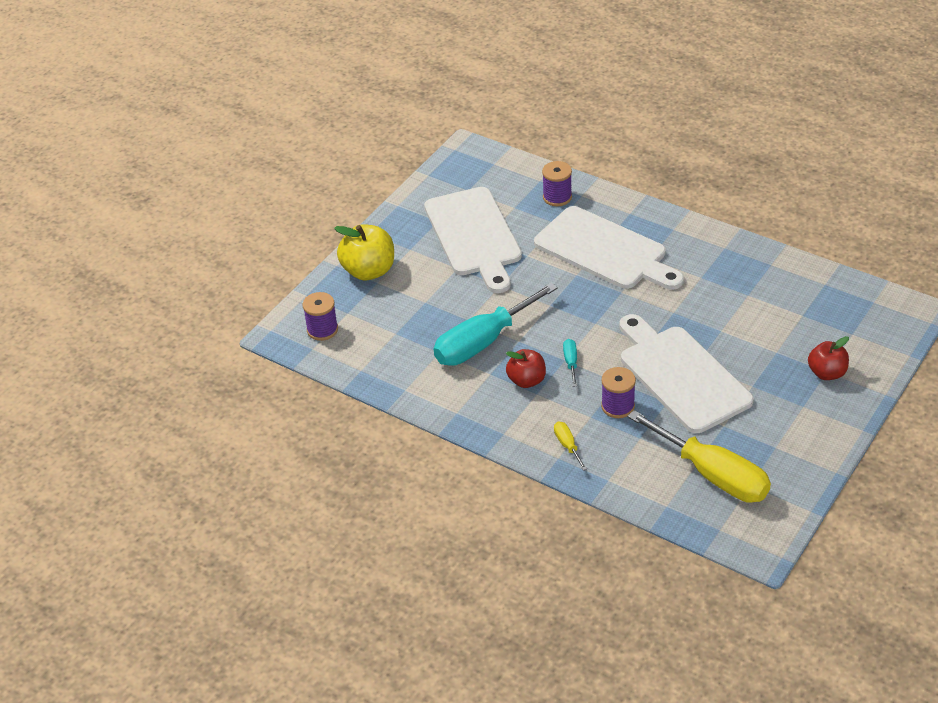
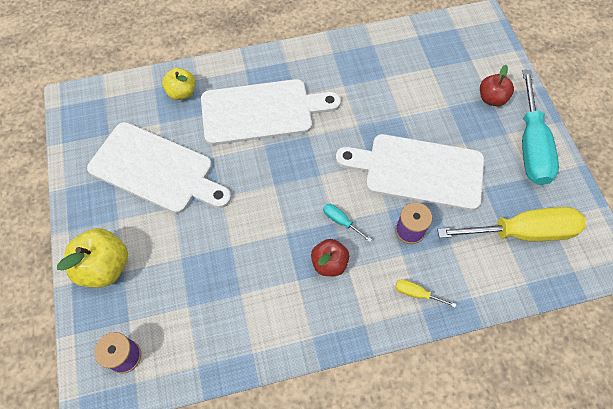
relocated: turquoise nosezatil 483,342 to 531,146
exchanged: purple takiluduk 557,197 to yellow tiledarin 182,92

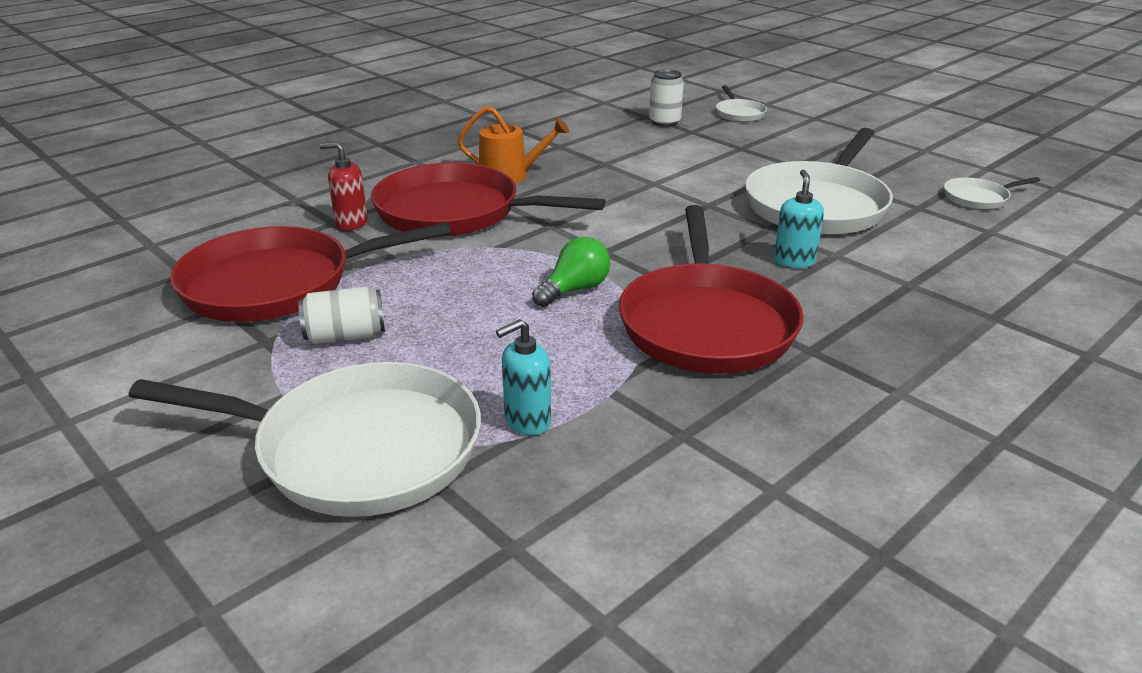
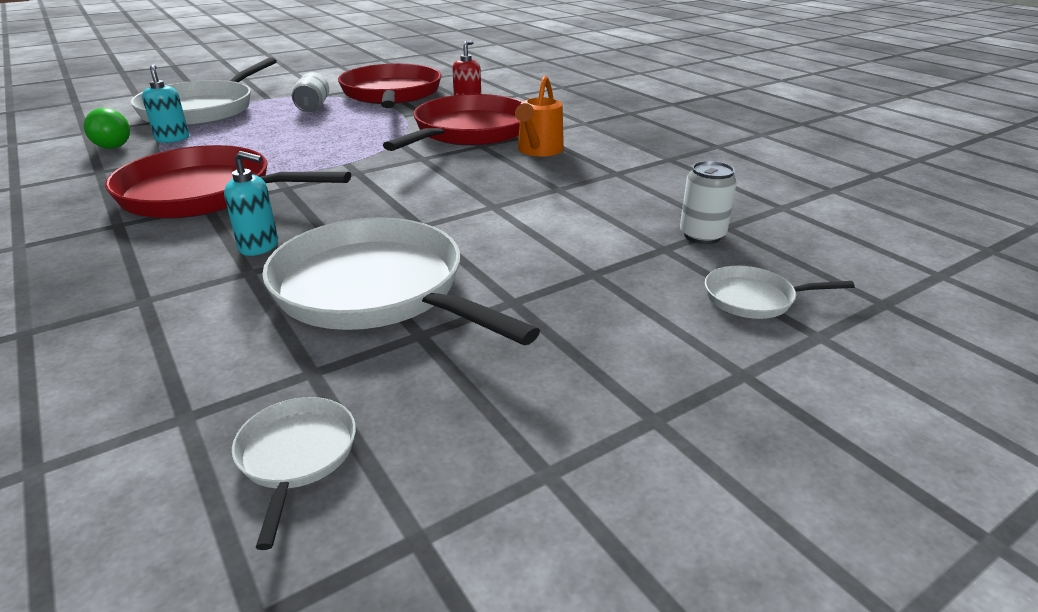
relocated: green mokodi 574,290 to 112,144

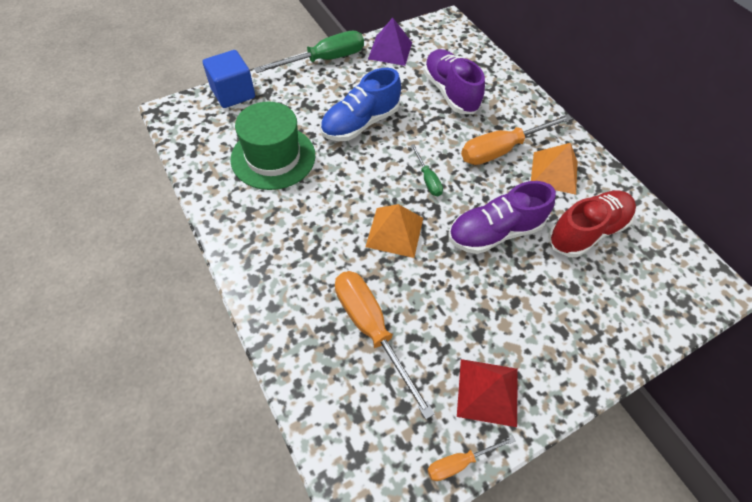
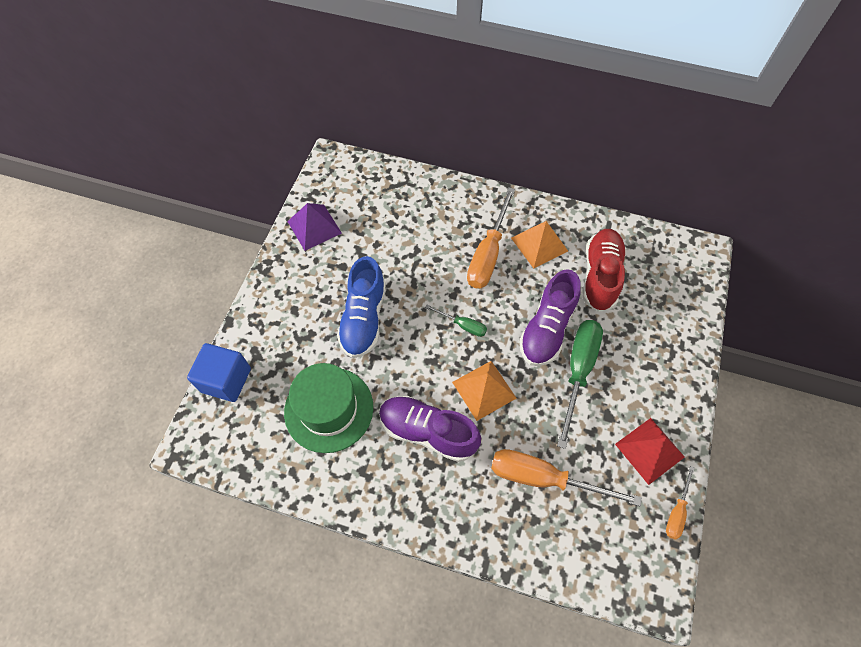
relocated: green nosezatil 324,60 to 578,371; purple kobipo 450,92 to 428,432

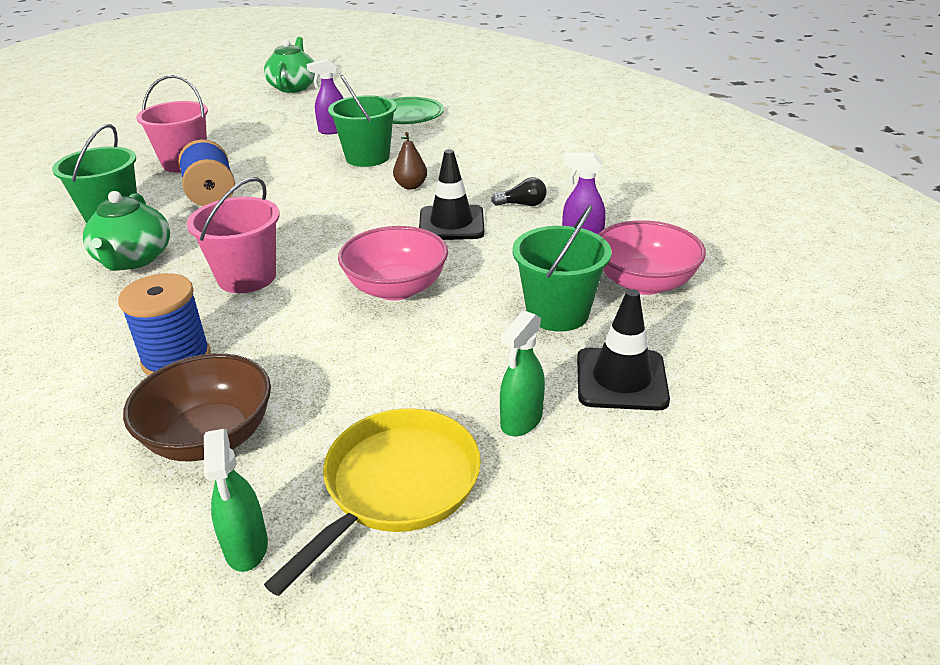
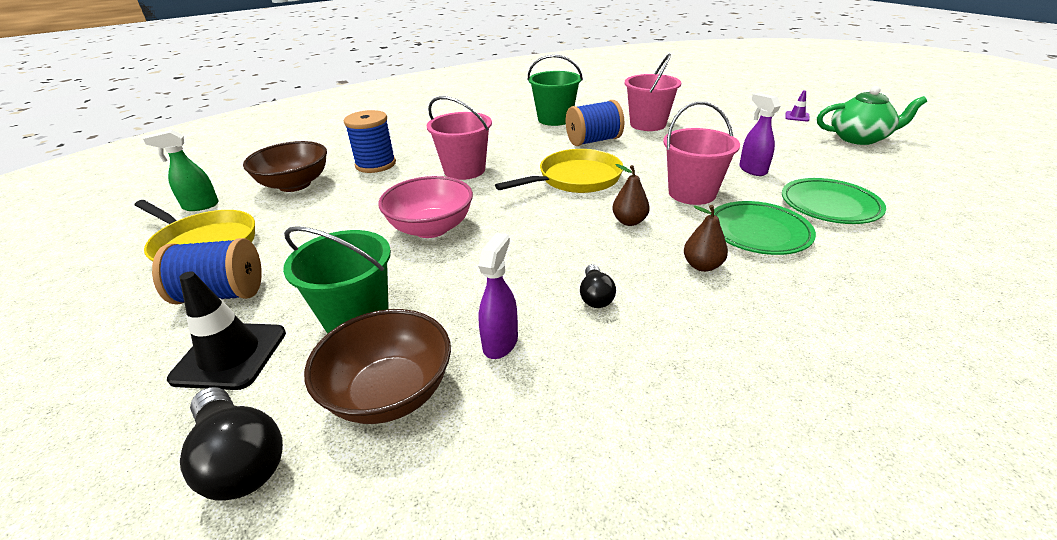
missing: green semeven 134,259; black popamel 451,223
appeared: black mokodi 240,459; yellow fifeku 575,179; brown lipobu 702,266; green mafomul 758,232; purple popamel 797,116
exchanged: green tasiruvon 521,421 to blue takiluduk 221,294
colour: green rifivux 367,157 to pink rifivux 692,193; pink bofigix 644,283 to brown bofigix 389,392

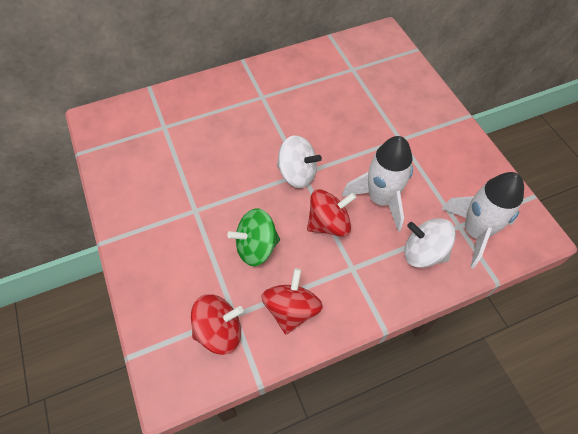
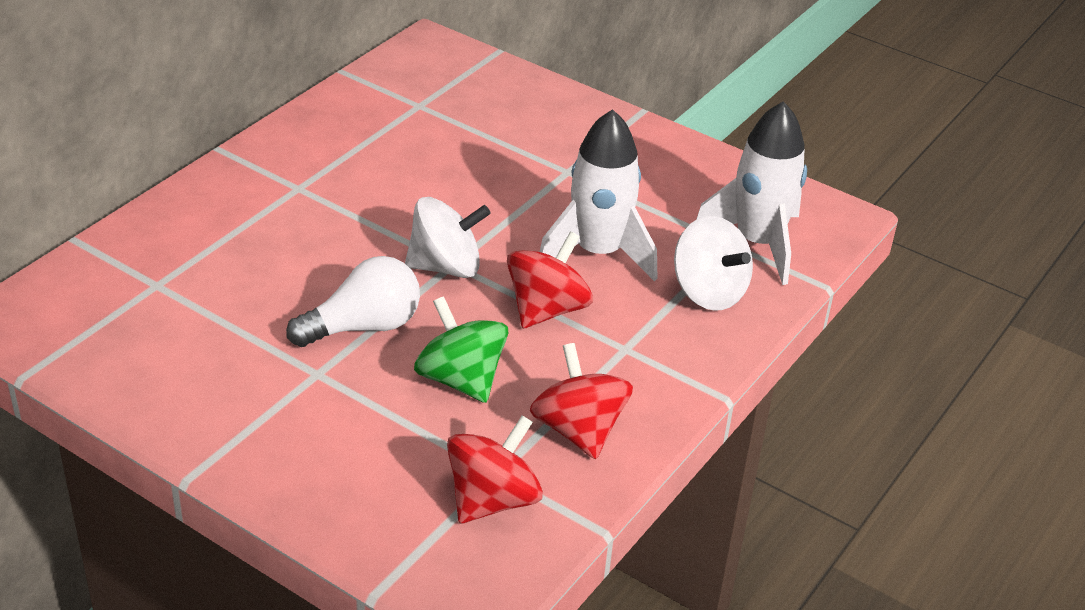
appeared: white mokodi 363,327
spun: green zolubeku 256,247 = 461,379 105 degrees clockwise; white zolubeku 423,252 = 708,292 120 degrees counterclockwise

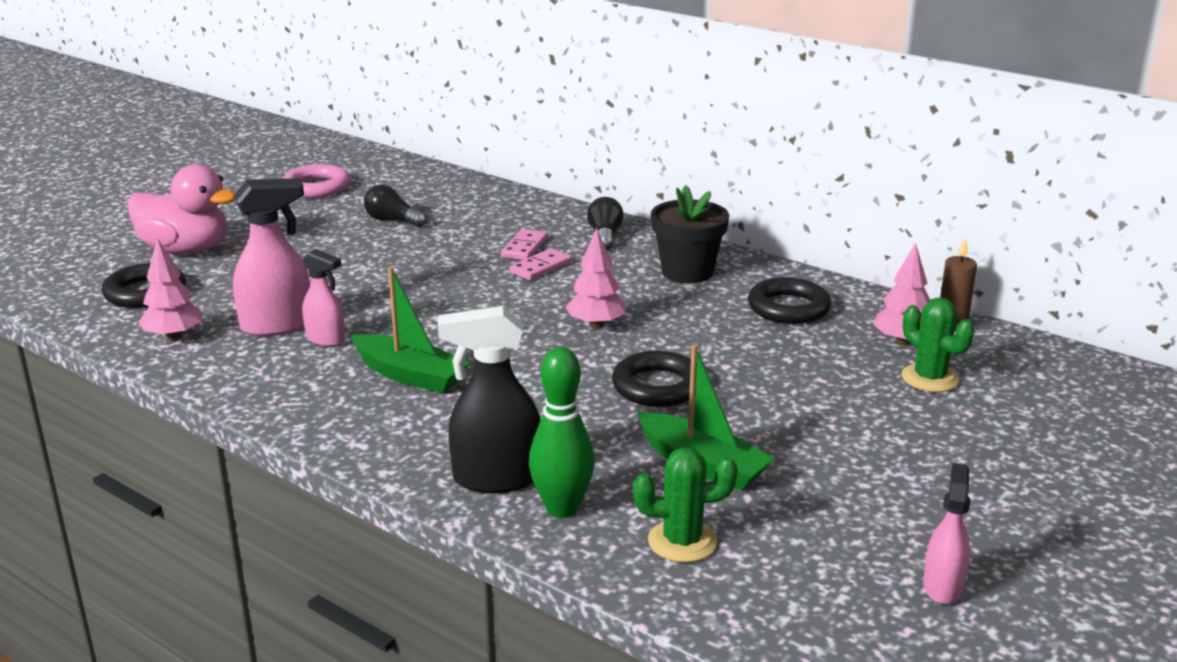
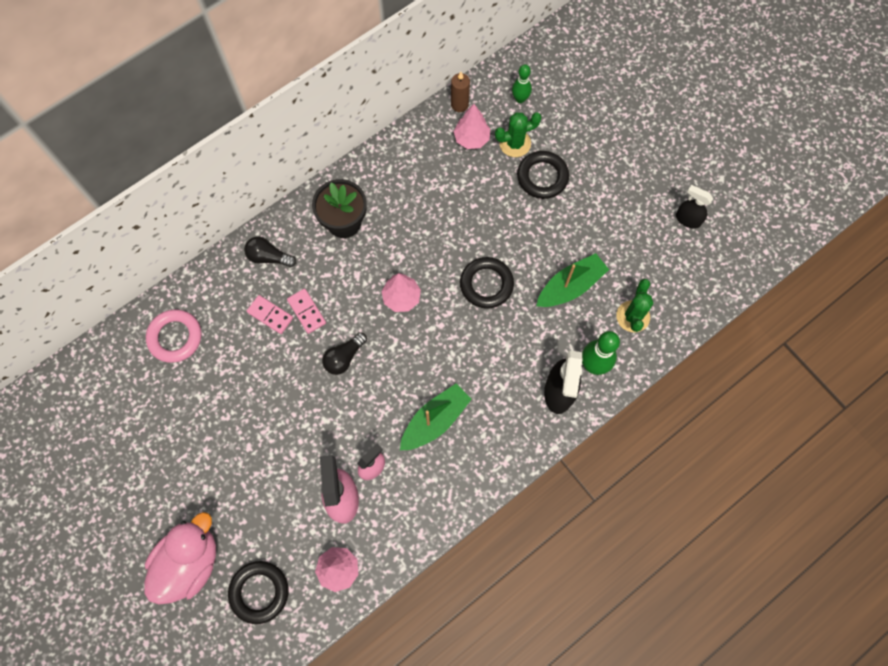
appeared: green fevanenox 520,99
relocated: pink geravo 317,187 to 175,337; black mokodi 392,220 to 344,357; black geravo 788,308 to 542,177
colour: pink tasiruvon 942,586 to black tasiruvon 687,219

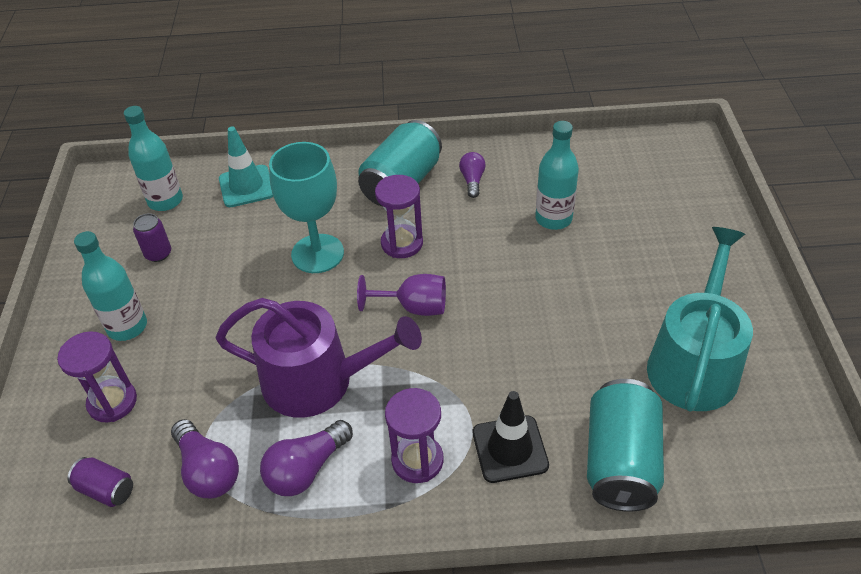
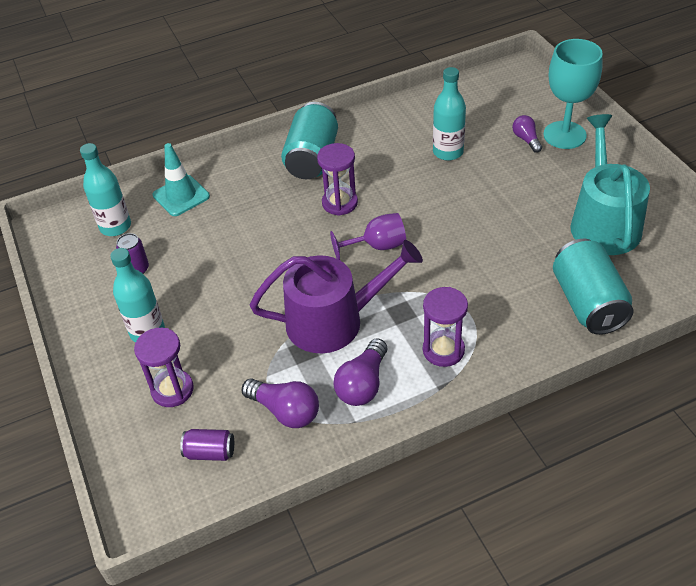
missing: black popamel 510,449
relocated: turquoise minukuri 317,253 to 564,135; purple mokodi 472,180 to 526,139

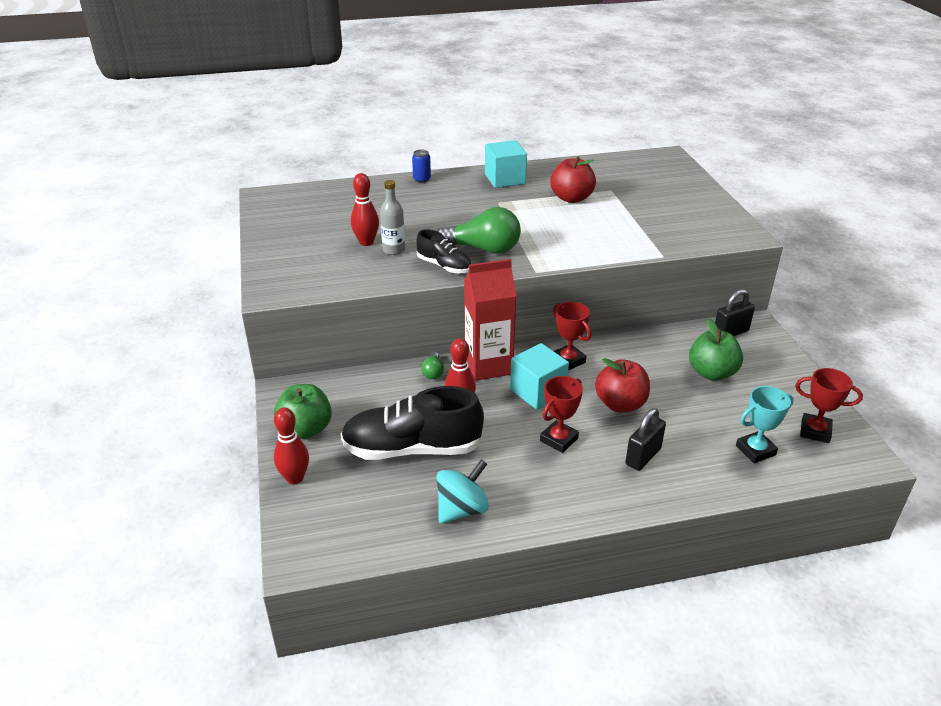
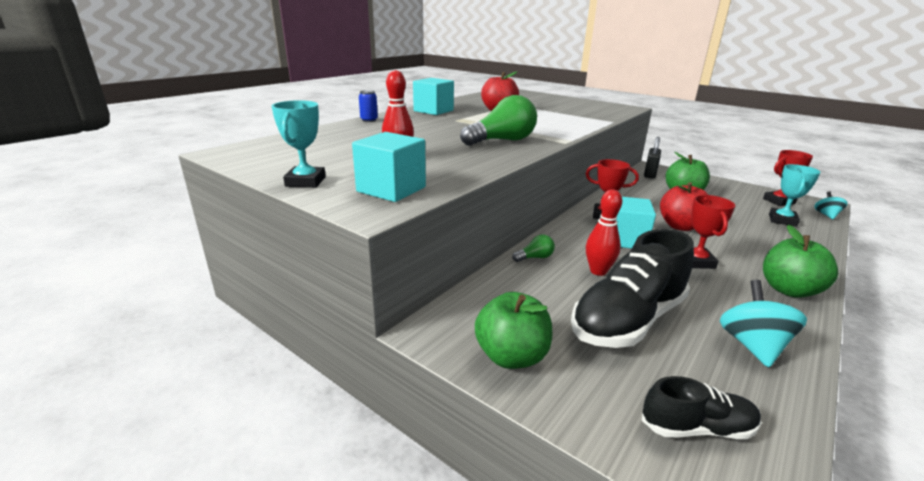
missing: red fevanenox 295,478; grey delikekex 393,250; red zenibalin 488,365; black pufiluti 643,456
appeared: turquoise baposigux 305,182; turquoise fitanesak 391,189; green tiledarin 788,290; turquoise zolubeku 826,215
relocated: black kobipo 444,266 to 696,428
spun: green mokodi 433,372 = 535,257 75 degrees counterclockwise

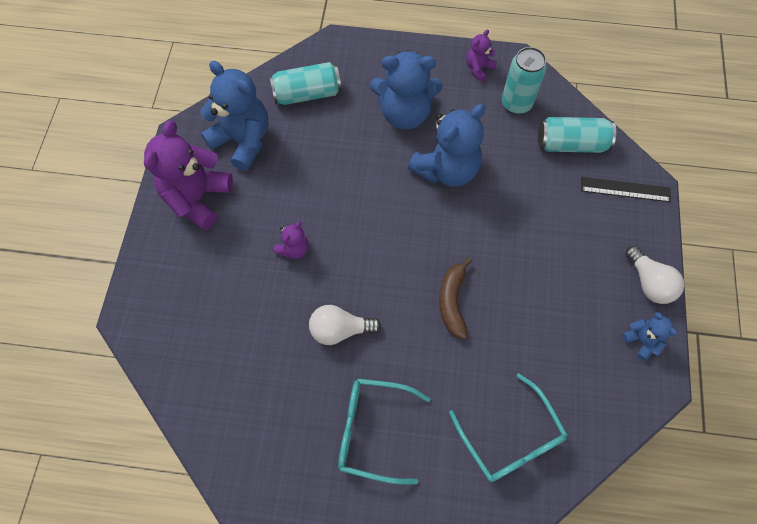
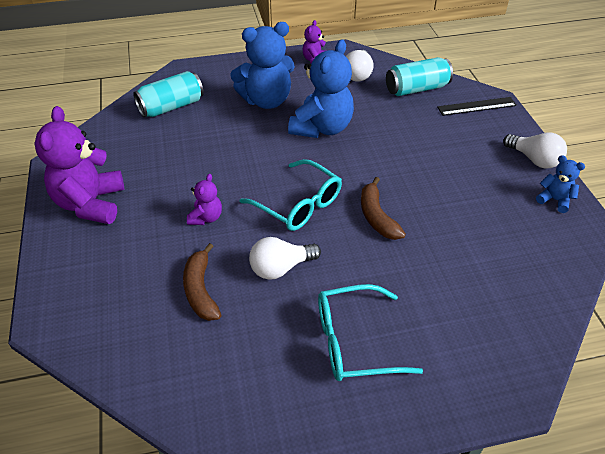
missing: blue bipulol 243,140
appeared: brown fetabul 201,290
relocated: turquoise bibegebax 510,437 to 297,204
exchanged: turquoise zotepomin 516,103 to white mokodi 358,74

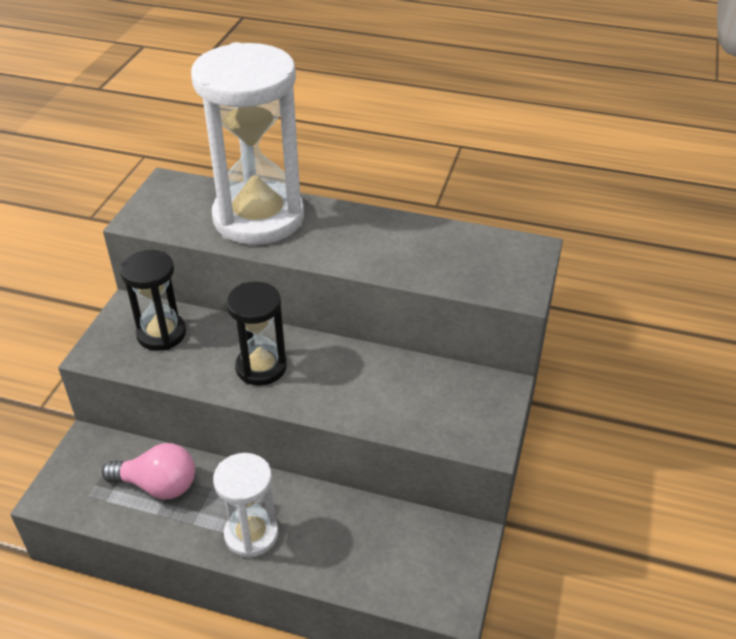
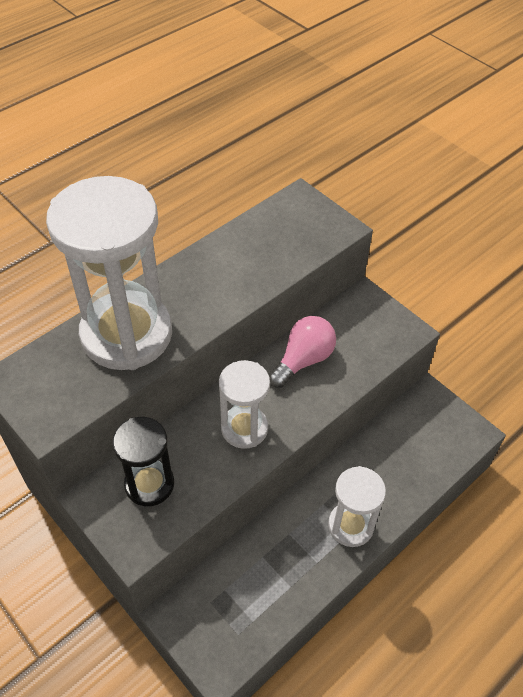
relocated: pink mokodi 158,485 to 303,360
colour: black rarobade 261,367 to white rarobade 244,428

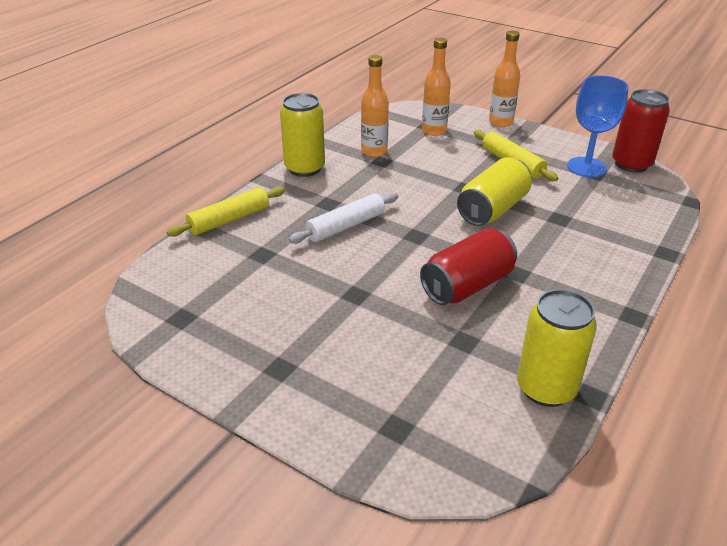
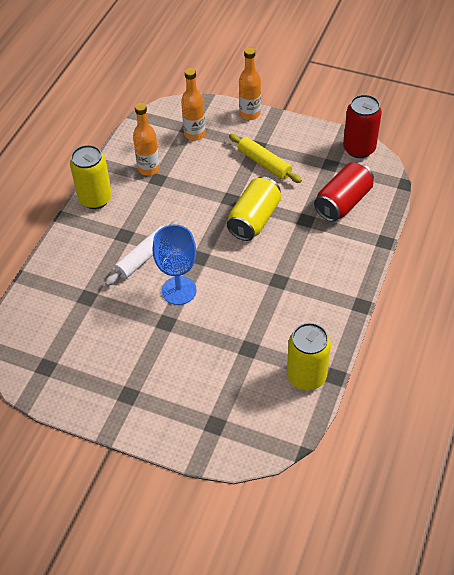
missing: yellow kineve 229,220
relocated: red zotepomin 467,285 to 343,202; blue minukuri 586,167 to 179,290

